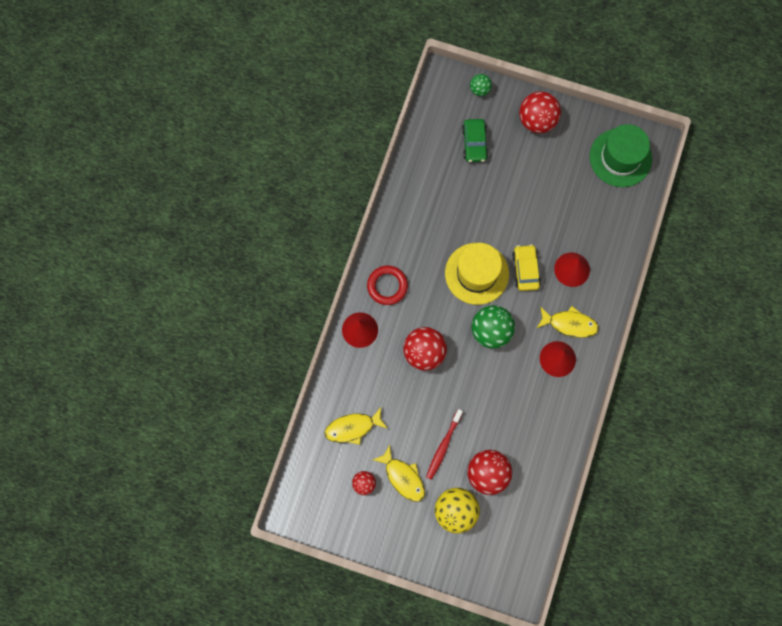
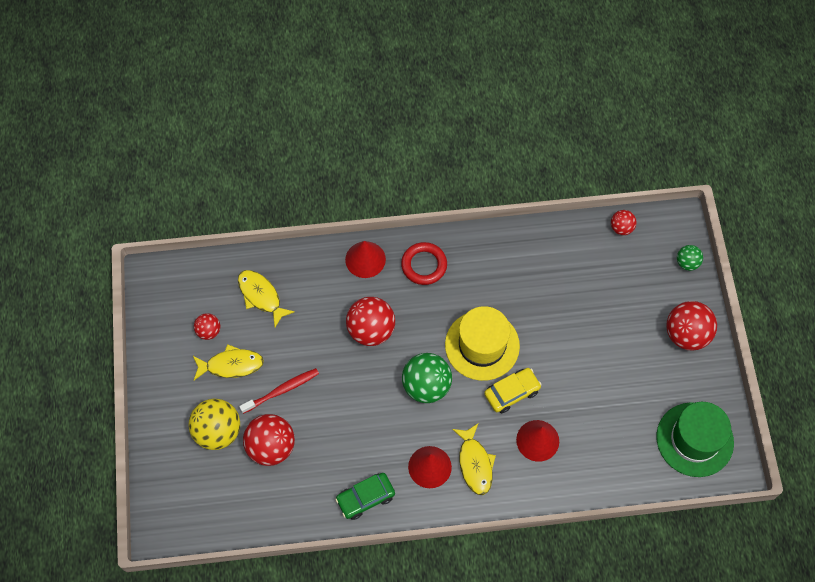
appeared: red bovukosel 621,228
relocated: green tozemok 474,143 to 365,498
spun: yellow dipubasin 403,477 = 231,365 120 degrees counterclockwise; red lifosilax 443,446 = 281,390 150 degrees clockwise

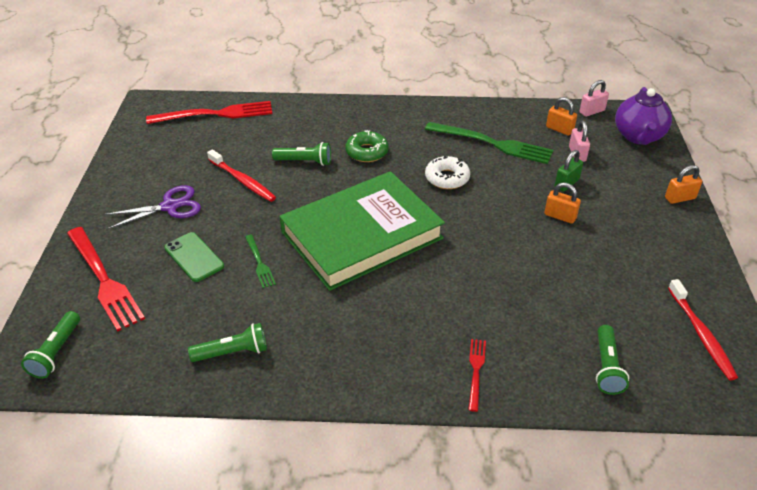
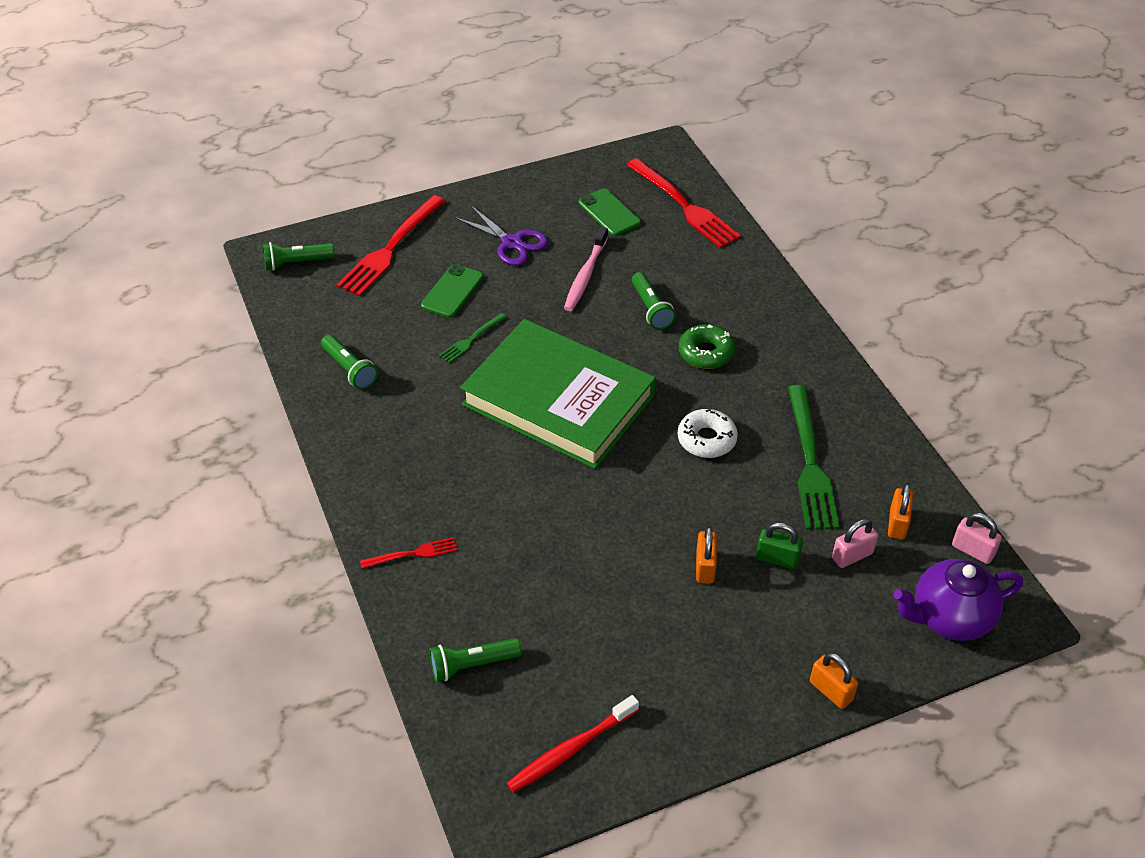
appeared: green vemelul 609,213
colour: red lifosilax 242,180 to pink lifosilax 585,275

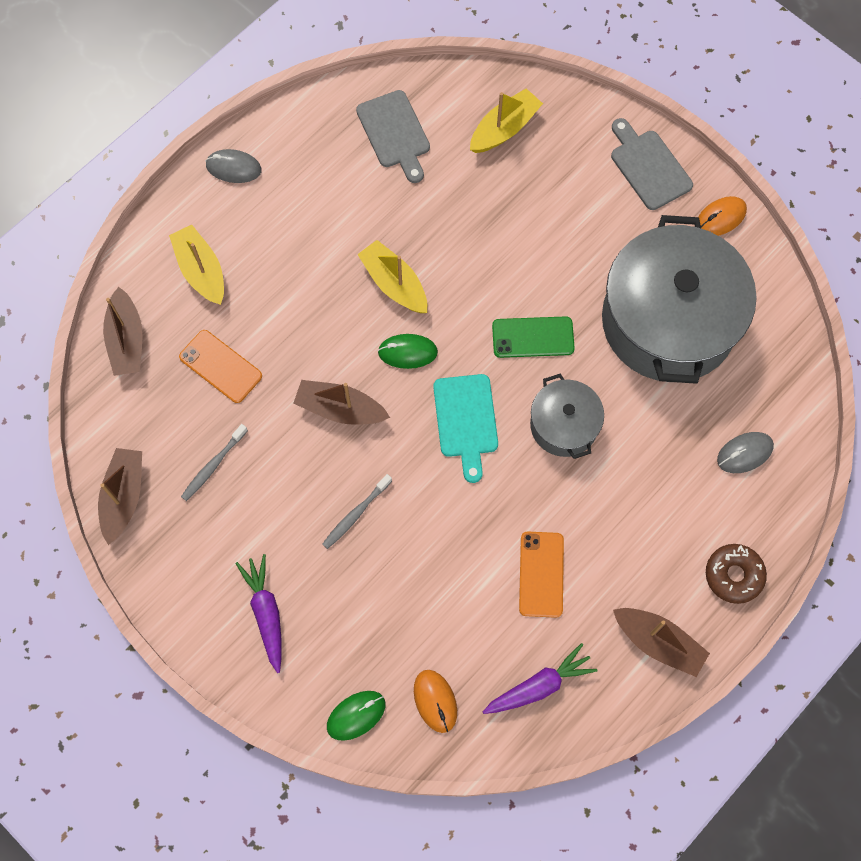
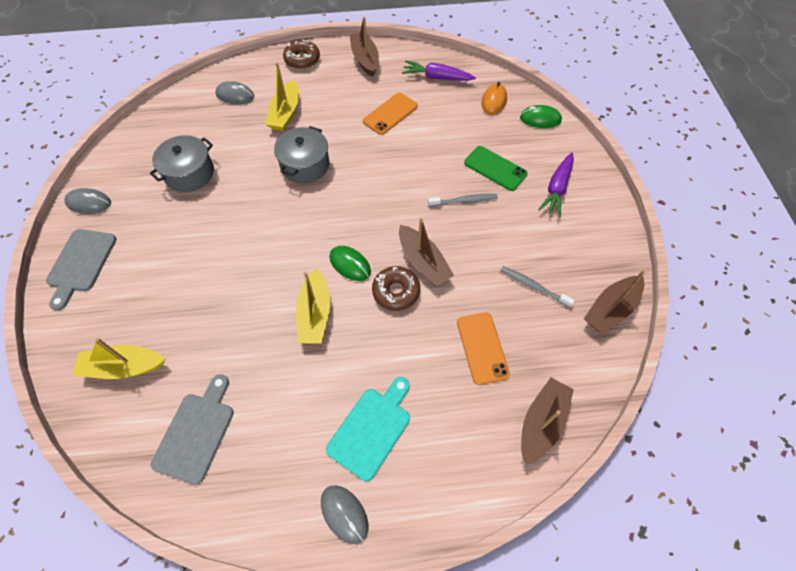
appeared: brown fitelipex 396,292
relocated: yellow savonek 201,270 to 285,113; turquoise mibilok 466,421 to 371,429; green vemelul 533,337 to 495,168
colour: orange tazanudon 720,218 to grey tazanudon 89,203
spun: grey lifosilax 213,465 = 533,286 135 degrees counterclockwise
size: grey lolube 668,321 = 189,173 x0.49

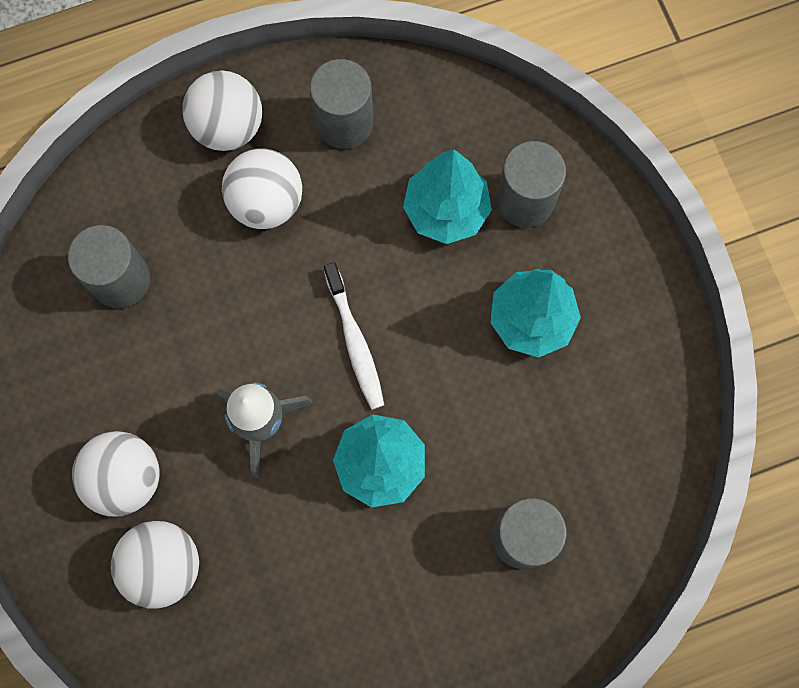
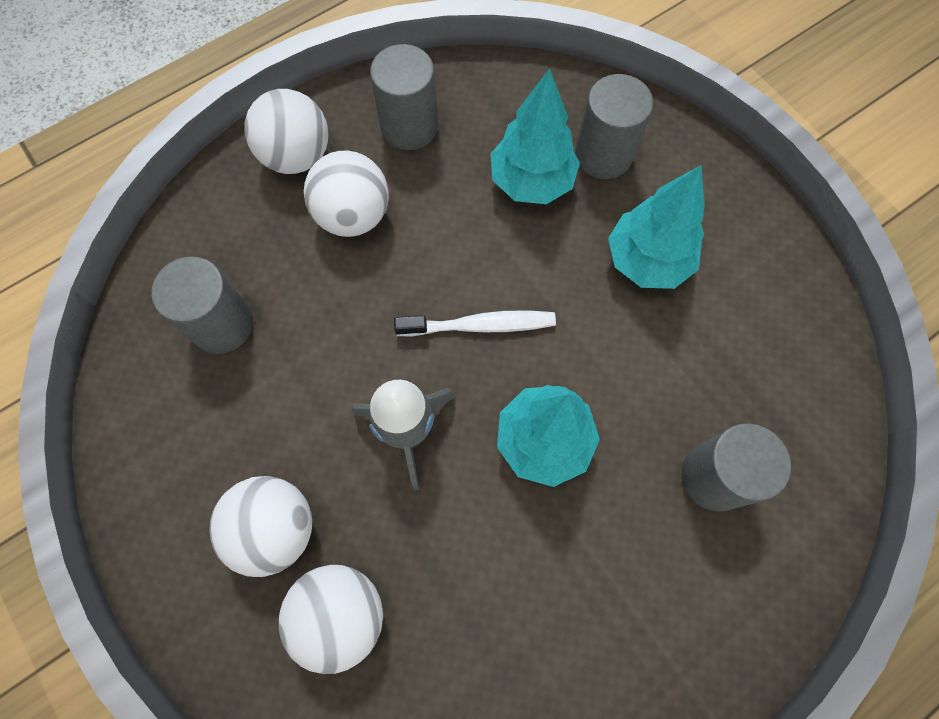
spun: white lifosilax 355,342 = 480,325 60 degrees counterclockwise

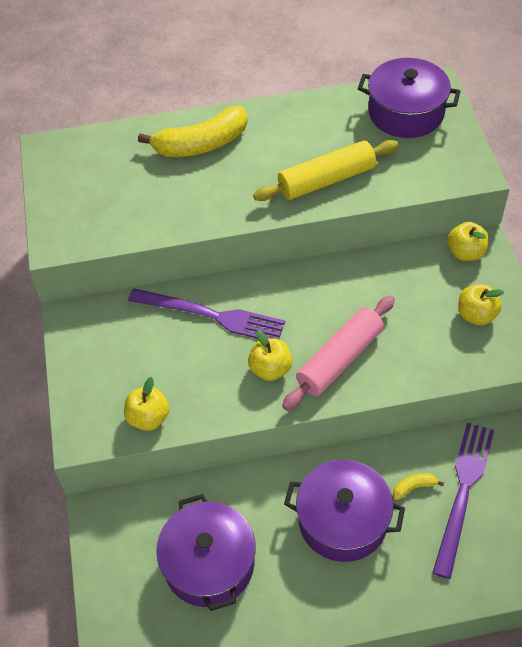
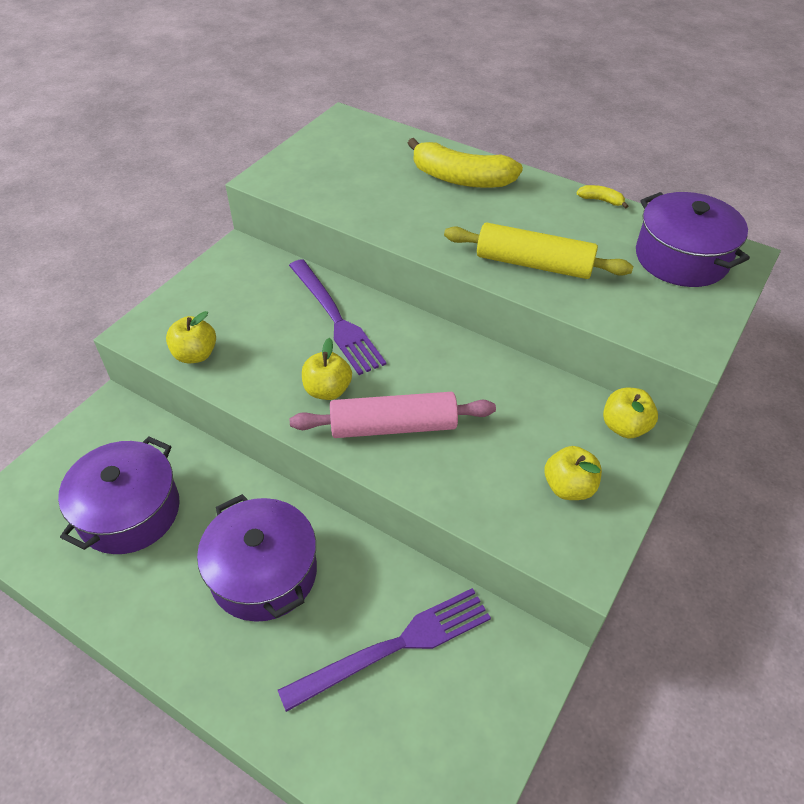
relocated: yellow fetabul 414,487 to 601,200

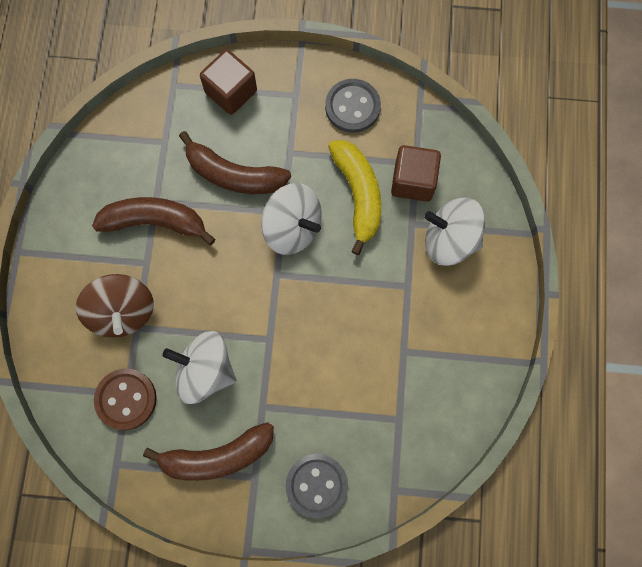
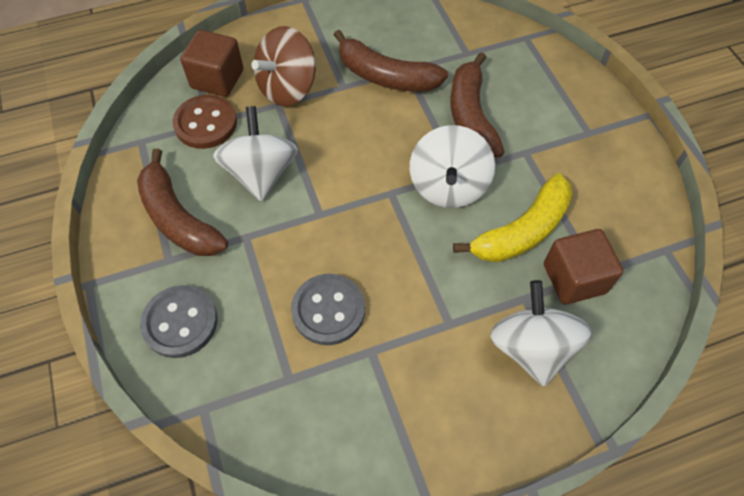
relocated: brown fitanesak 231,92 to 217,79; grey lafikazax 352,107 to 328,310
spun: brown fetabul 155,222 = 386,76 135 degrees clockwise

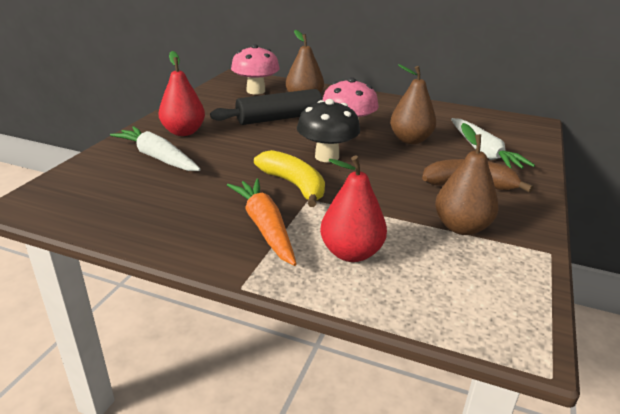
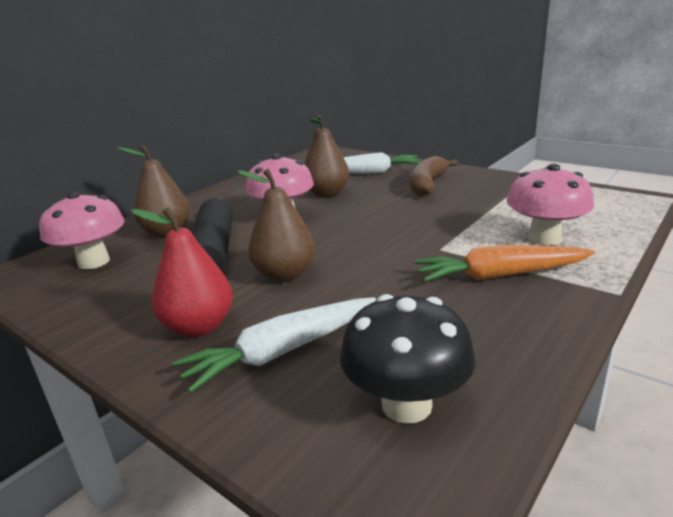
missing: yellow fetabul 294,185
relocated: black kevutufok 327,156 to 406,405; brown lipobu 461,227 to 285,274
exchanged: red lipobu 351,253 to pink kevutufok 544,238

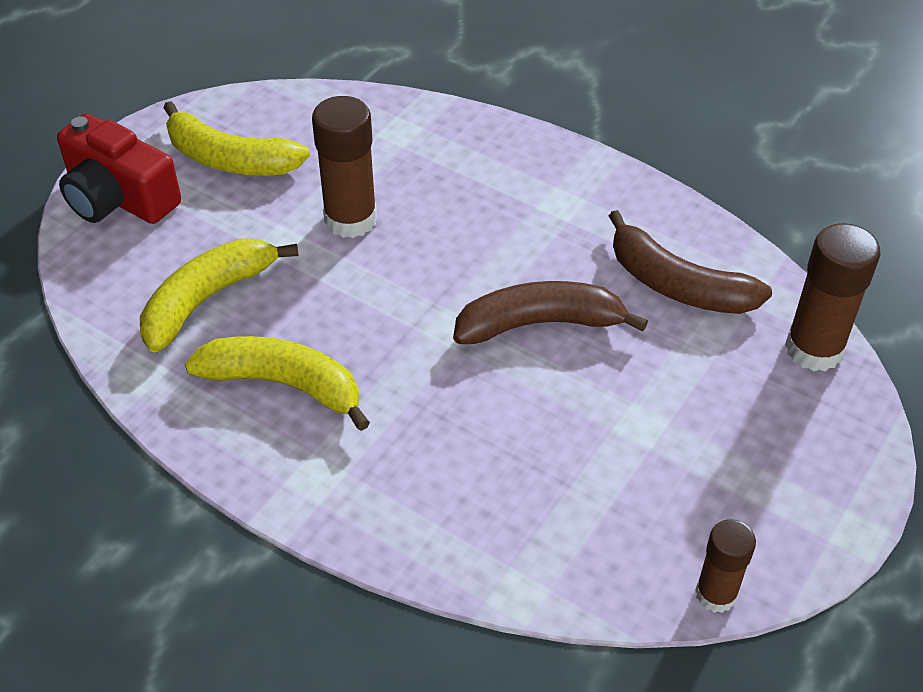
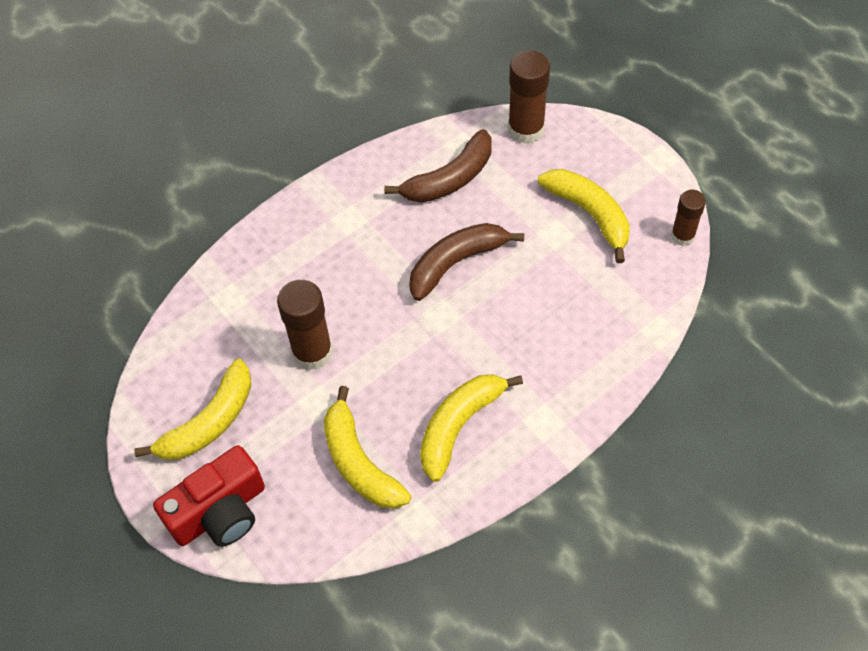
appeared: yellow fetabul 589,214
spun: brown fetabul 540,324 = 456,263 45 degrees clockwise

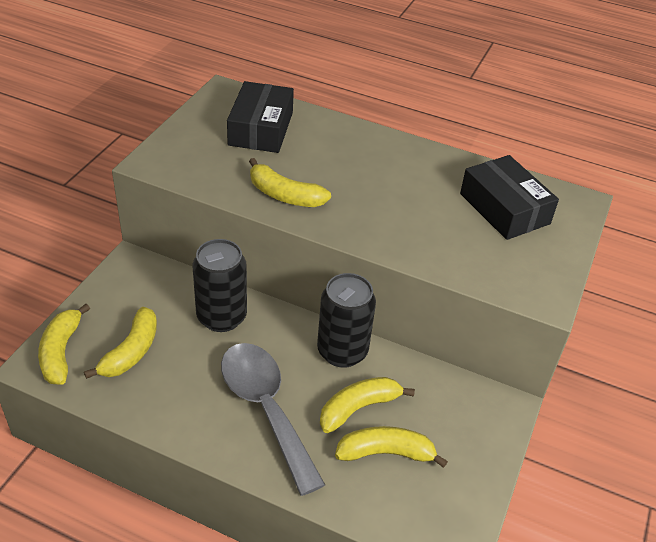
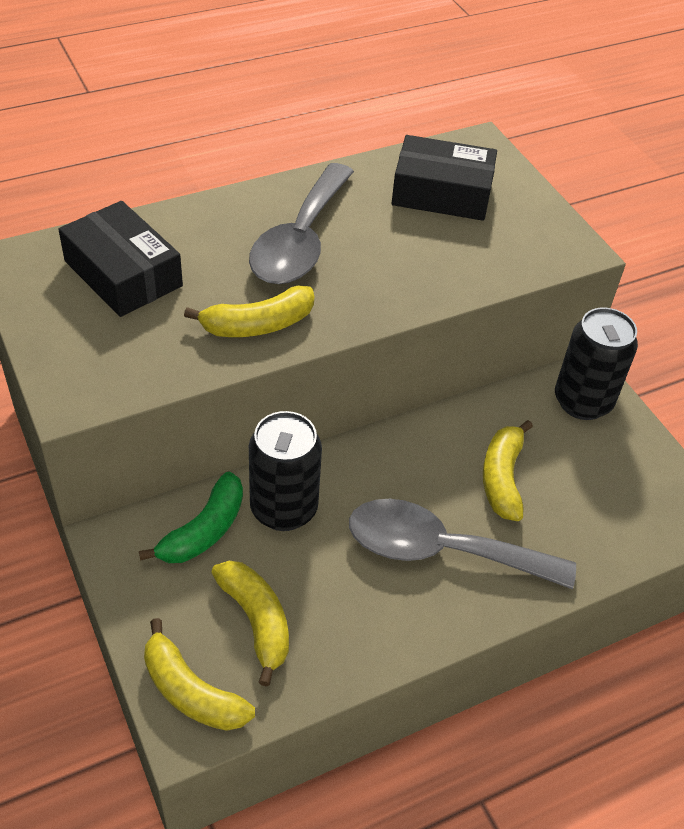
missing: yellow fetabul 386,453
appeared: green fetabul 204,530; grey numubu 301,240
relocated: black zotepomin 342,351 to 582,401

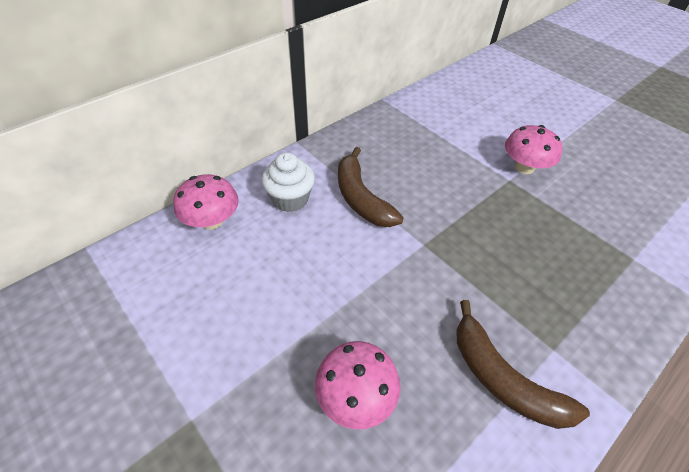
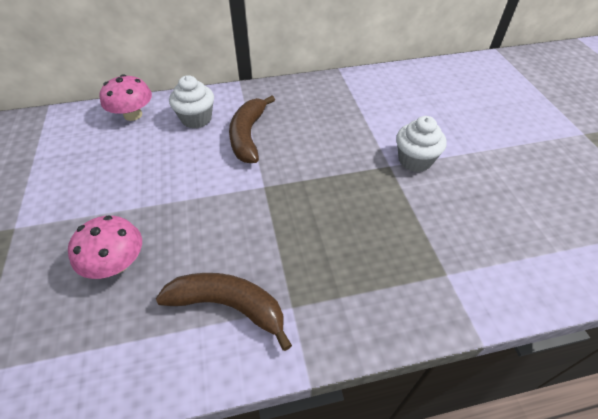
exchanged: pink kevutufok 524,167 to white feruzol 414,160
spun: brown fetabul 503,379 = 229,306 120 degrees clockwise

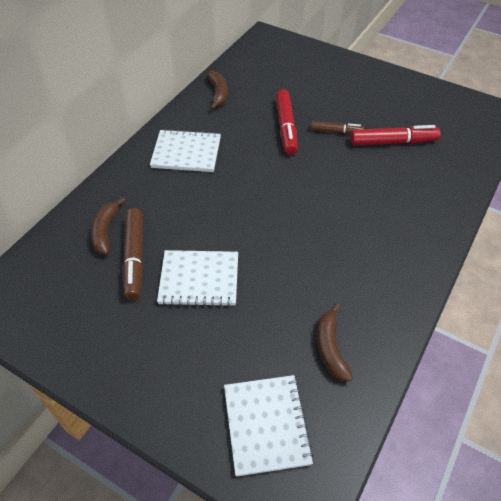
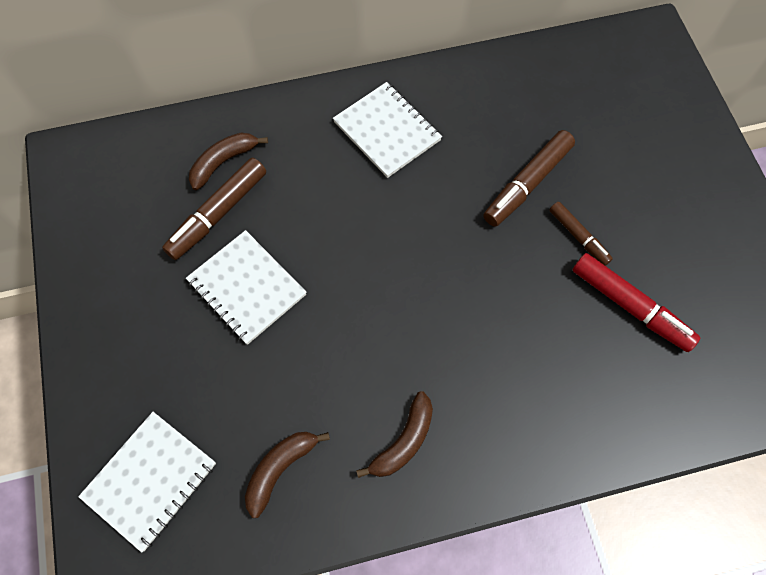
relocated: brown fetabul 218,93 to 404,441
colour: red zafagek 286,127 to brown zafagek 527,184

